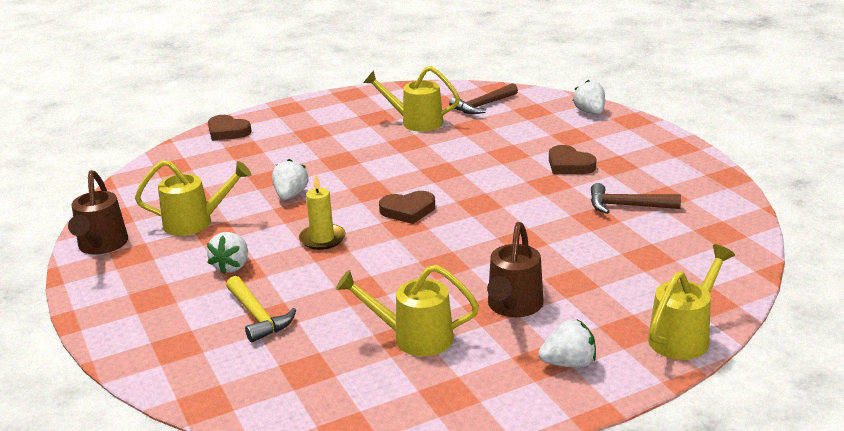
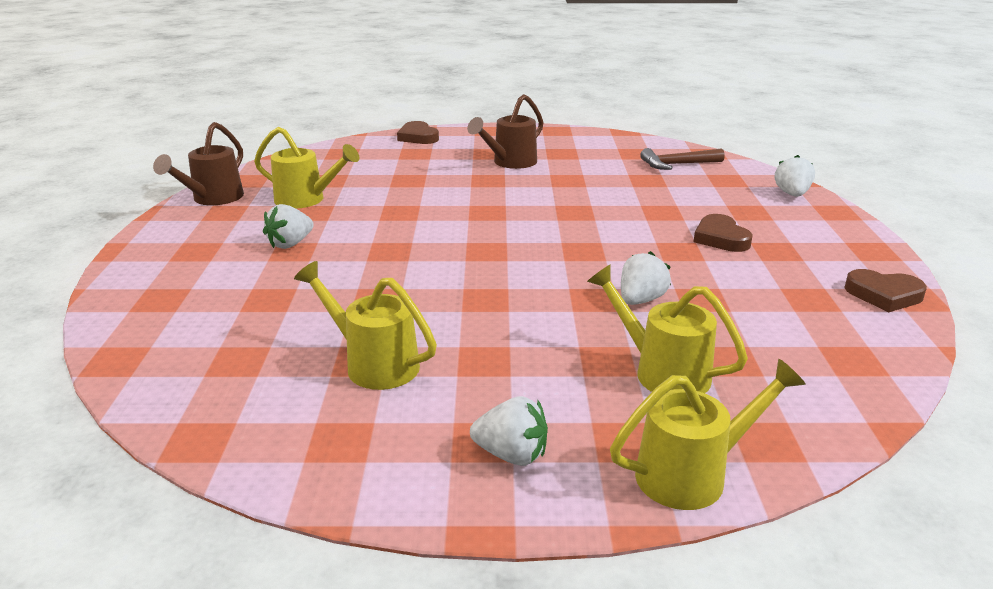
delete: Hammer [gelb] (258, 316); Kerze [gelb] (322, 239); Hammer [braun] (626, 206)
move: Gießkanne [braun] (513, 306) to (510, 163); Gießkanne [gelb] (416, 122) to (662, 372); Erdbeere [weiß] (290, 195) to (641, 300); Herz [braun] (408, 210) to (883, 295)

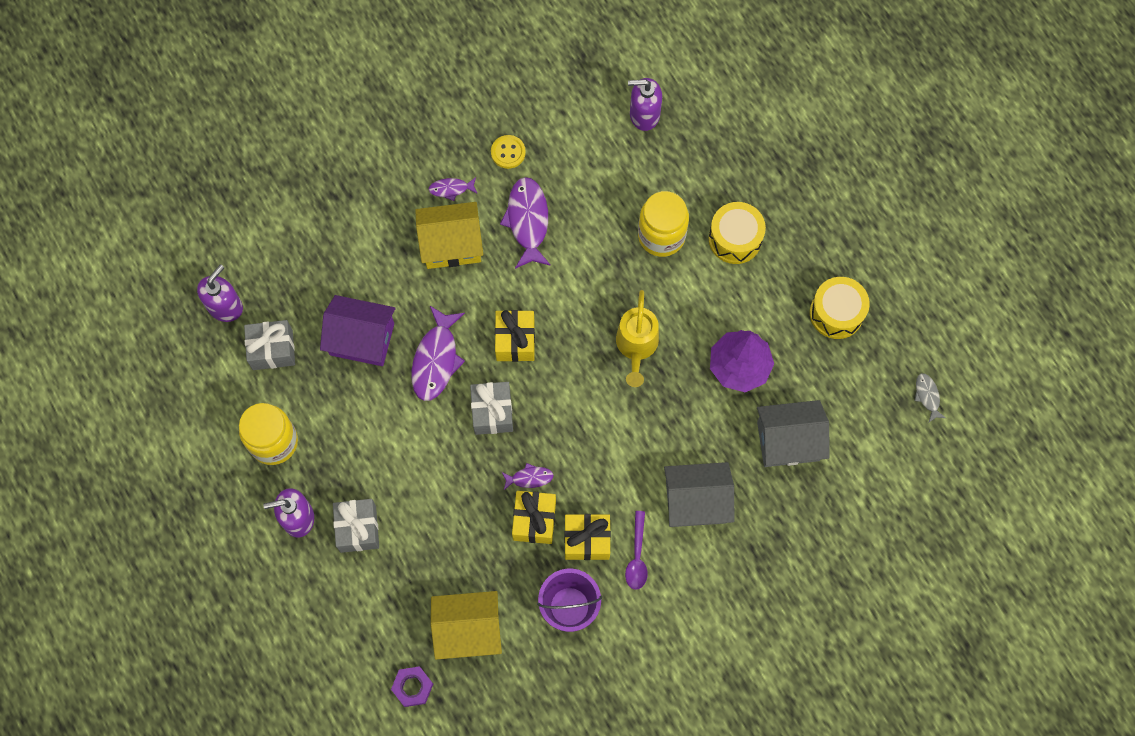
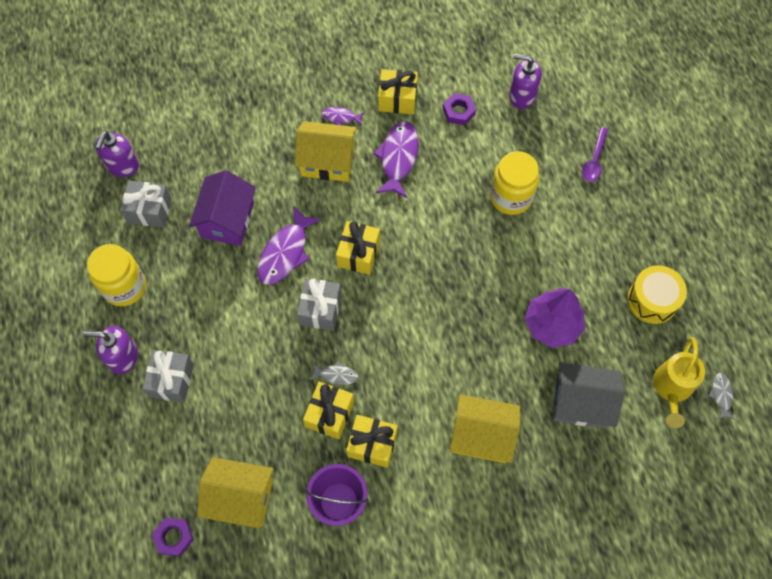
delete: Trommel [gelb] (735, 239)
insert: Sechskantmutter [lila] (458, 111)
move: Löffel [lila] (637, 556) to (594, 160); Gießkanne [gelb] (636, 346) to (672, 388)
replace: Knopf [gelb] (508, 152) to Geschenk [gelb] (397, 99)
recolor: Fisch [lila] (529, 478) to Fisch [grau] (336, 375); Haus [grau] (696, 501) to Haus [gelb] (482, 435)
rotate: Seifenspender [lila] (225, 306) = (122, 166) 150 degrees clockwise; Haus [lila] (362, 339) = (227, 220) 75 degrees clockwise

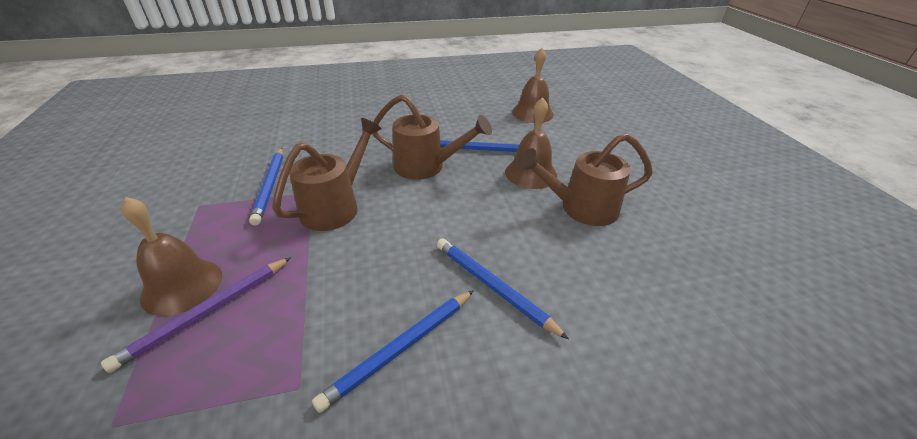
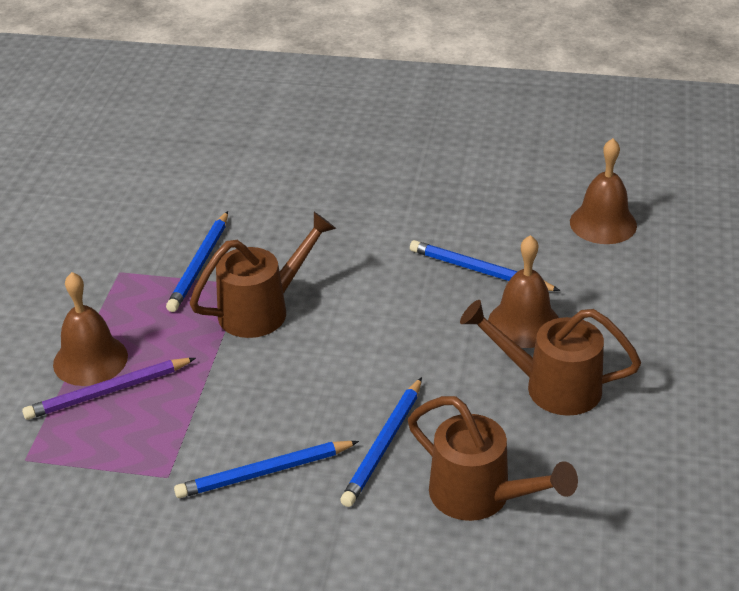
move: Gießkanne [braun] (426, 167) to (480, 496)
rotate: Bleistift [blau] (493, 287) = (383, 445) 135 degrees counterclockwise

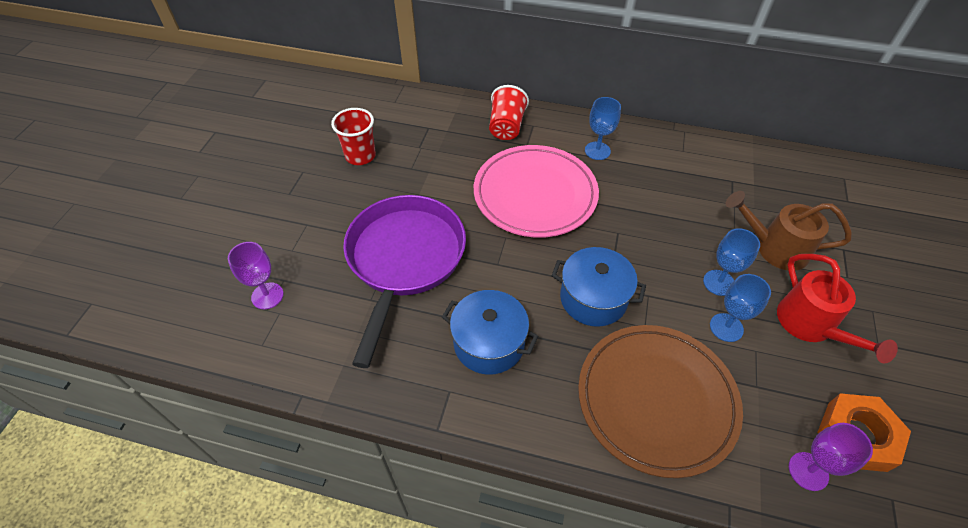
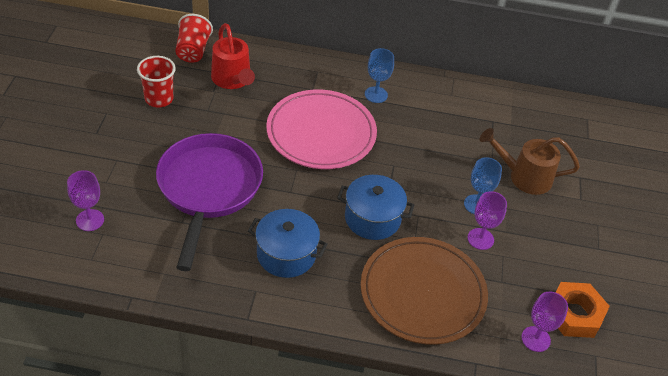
move: Becher [rot] (506, 127) to (193, 51); Gießkanne [rot] (811, 326) to (233, 80)
recolor: Kelch [blau] (726, 327) to Kelch [lila] (480, 239)

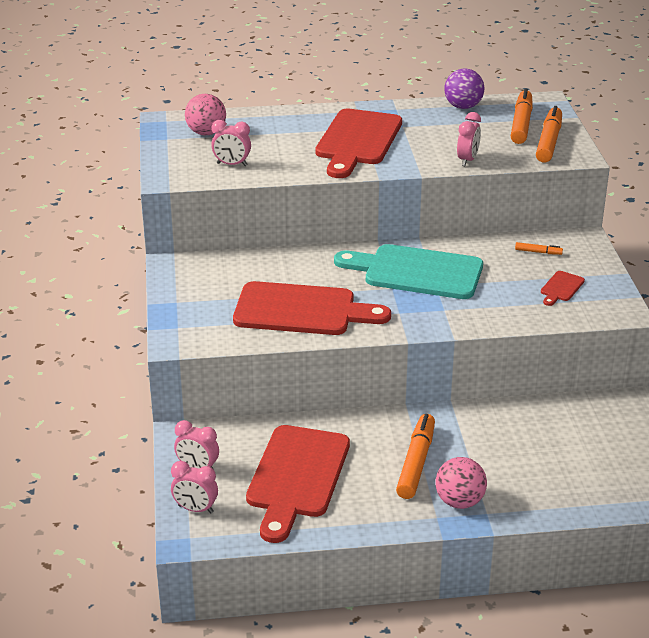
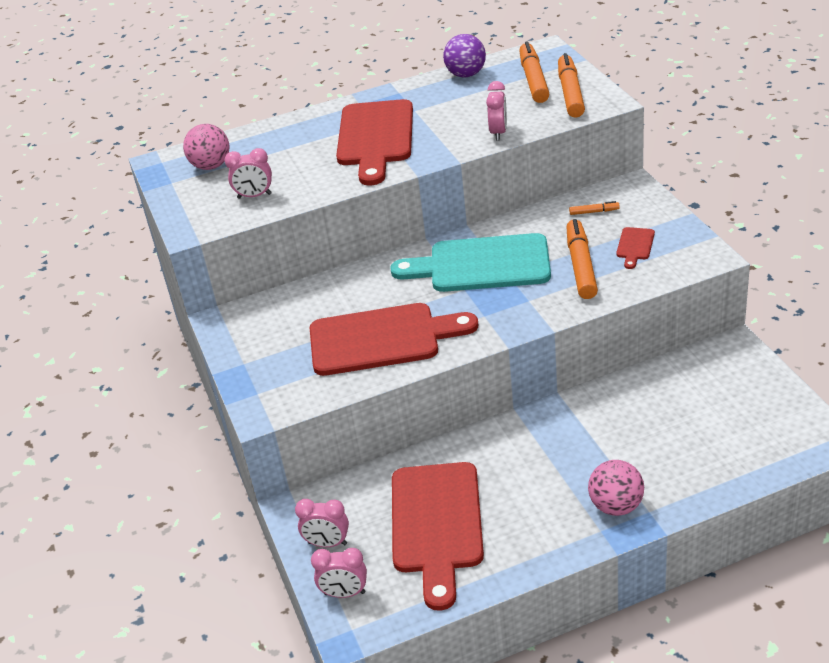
move: Filzstift [orange] (416, 463) to (580, 266)

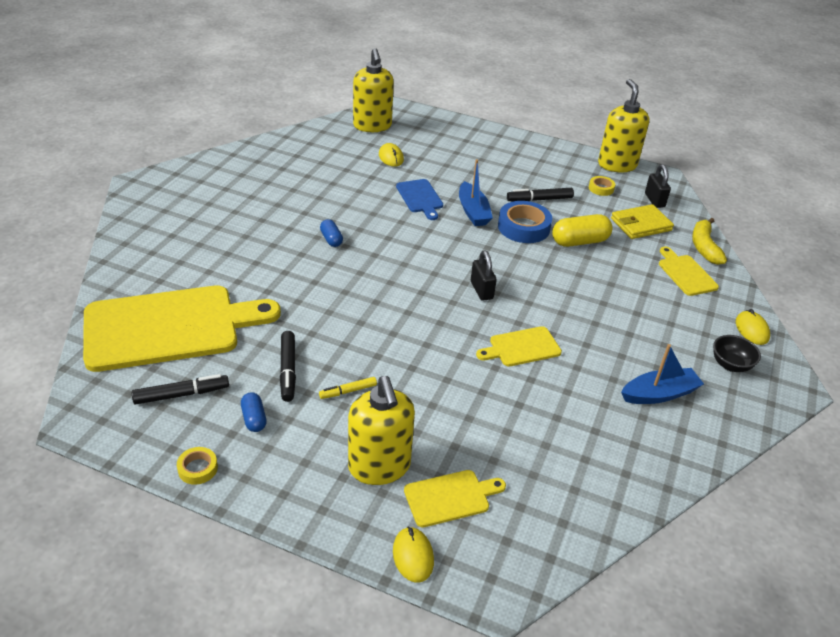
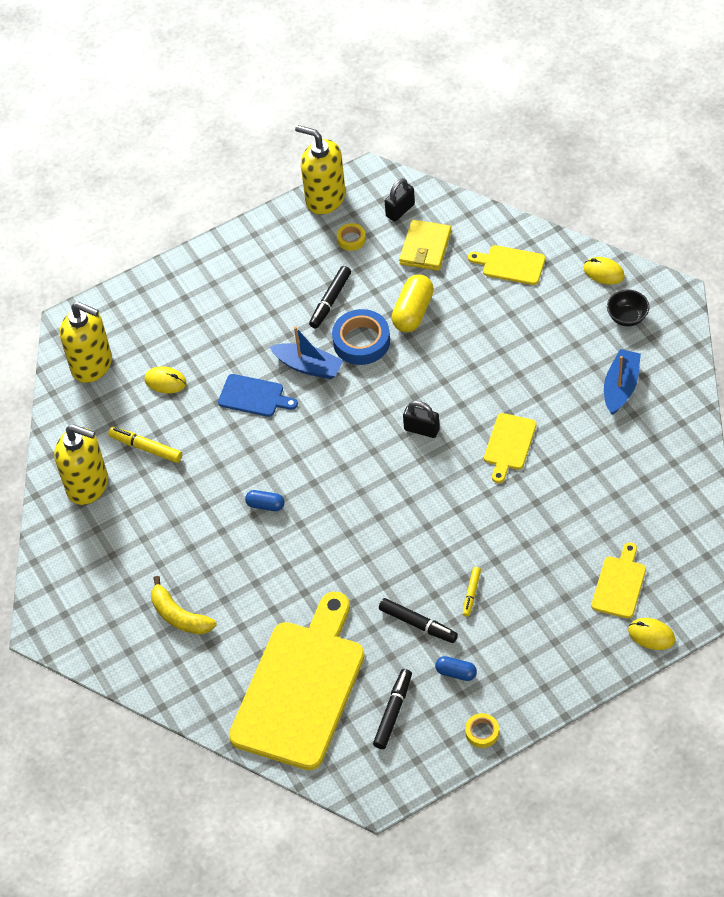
insert: Filzstift [gelb] (146, 448)
move: Seifenspender [gelb] (379, 467) to (88, 485); Banane [gelb] (704, 247) to (179, 616)
rotate: Vorhängeschloss [schwarz] (654, 200) = (400, 210) 75 degrees counterclockwise

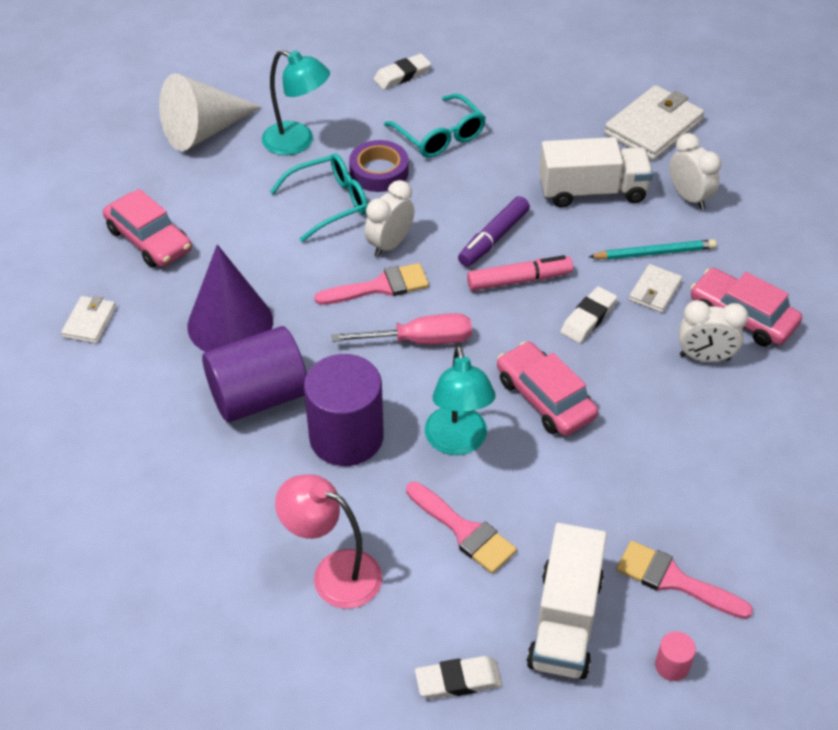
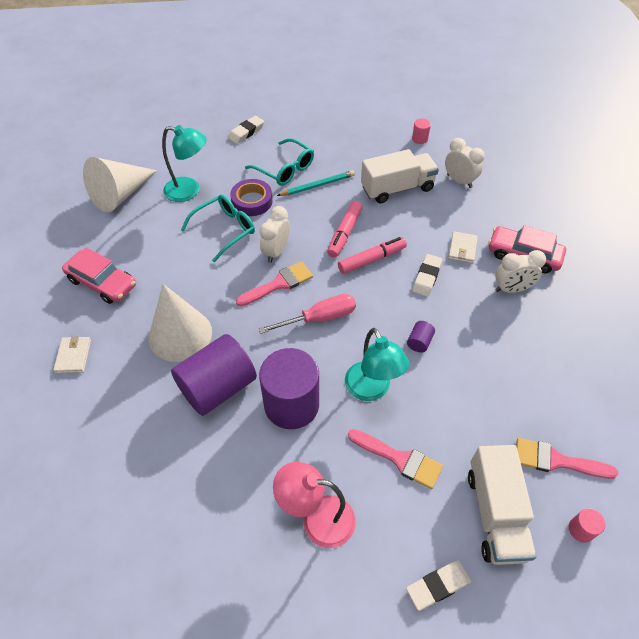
move: Bleistift [türkis] (654, 253) to (317, 185)
replace: Auto [rosa] (545, 398) to Vollzylinder [lila] (419, 342); Geldbörse [weiß] (653, 127) to Vollzylinder [rosa] (420, 139)
recolor: Kegel [lila] (230, 323) to Kegel [weiß] (180, 334); Filzstift [lila] (493, 238) to Filzstift [rosa] (344, 233)

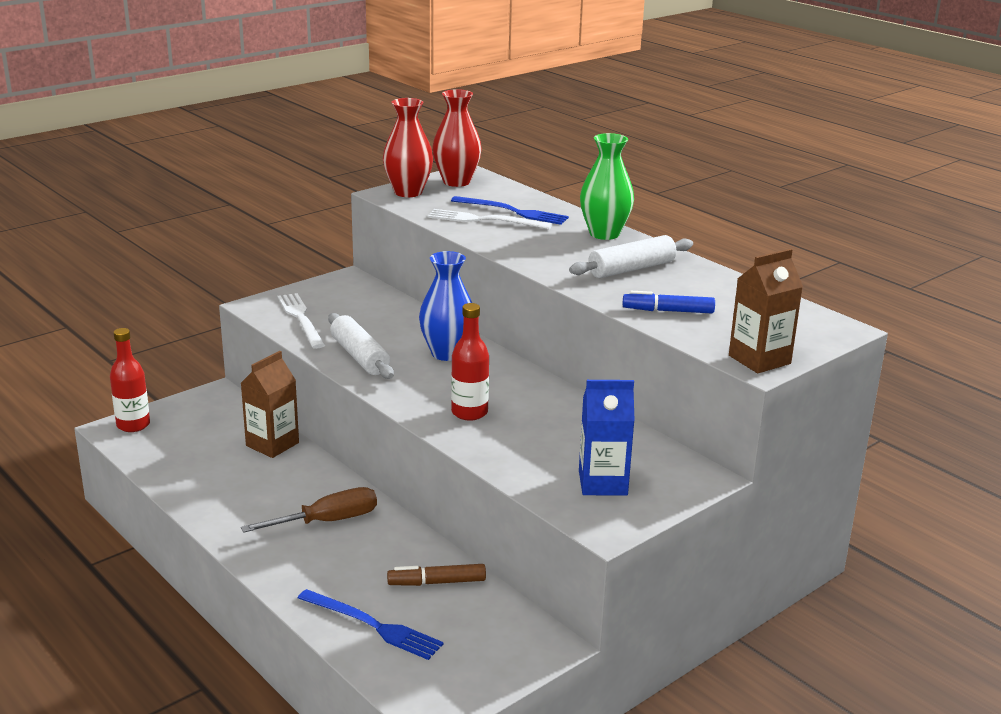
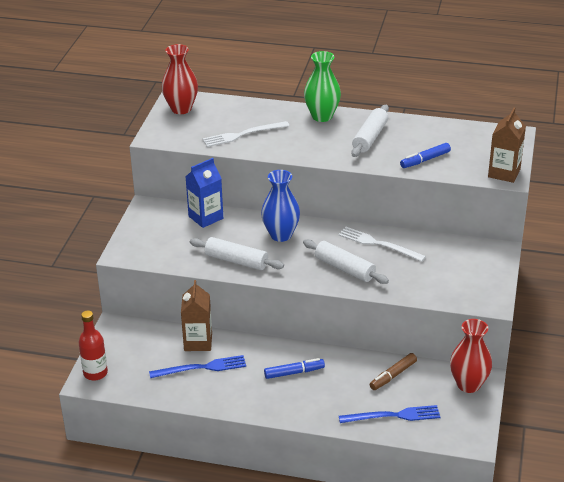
move: Gabel [blau] (513, 211) to (201, 368); Getränkekarton [blau] (602, 483) to (205, 217); Gabel [weiß] (301, 319) to (378, 244); Vase [rot] (408, 192) to (468, 384)
replace: Schraubenzieher [braun] (327, 521) to Filzstift [blau] (294, 372); Flasche [rot] (469, 412) to Nudelholz [weiß] (344, 268)

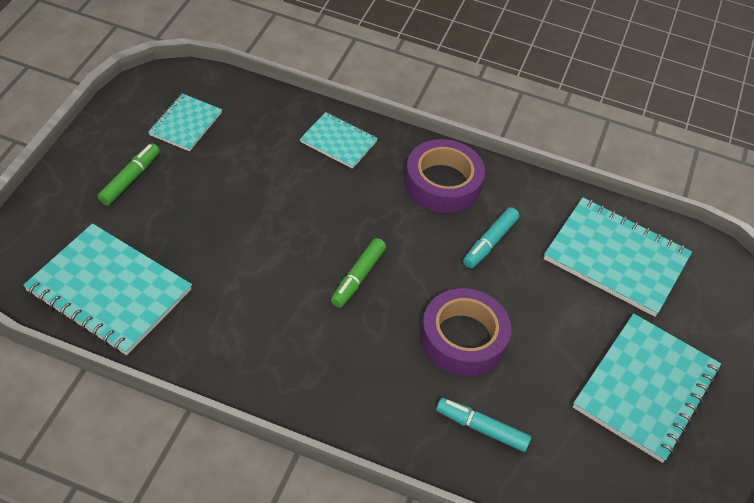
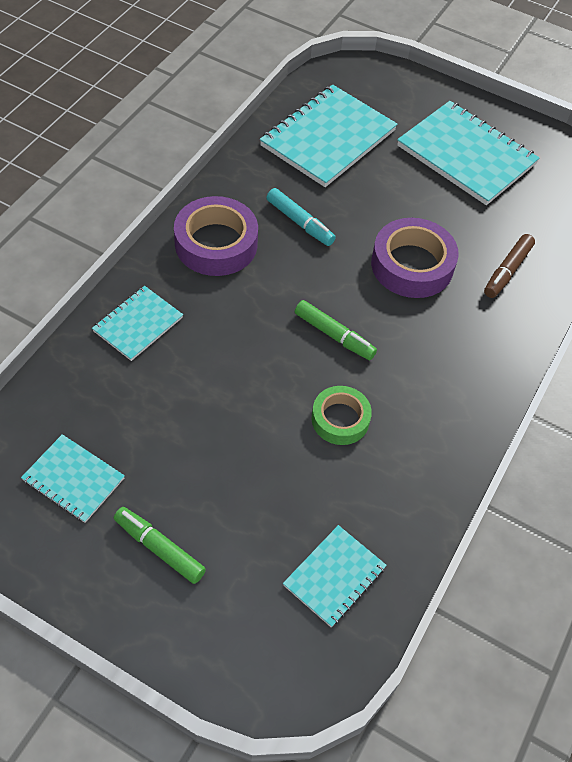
insert: Klebeband [grün] (340, 419)
recolor: Filzstift [türkis] (482, 428) to Filzstift [braun] (507, 271)
resize: Notizbuch [türkis] (109, 291) = (334, 576) x0.55

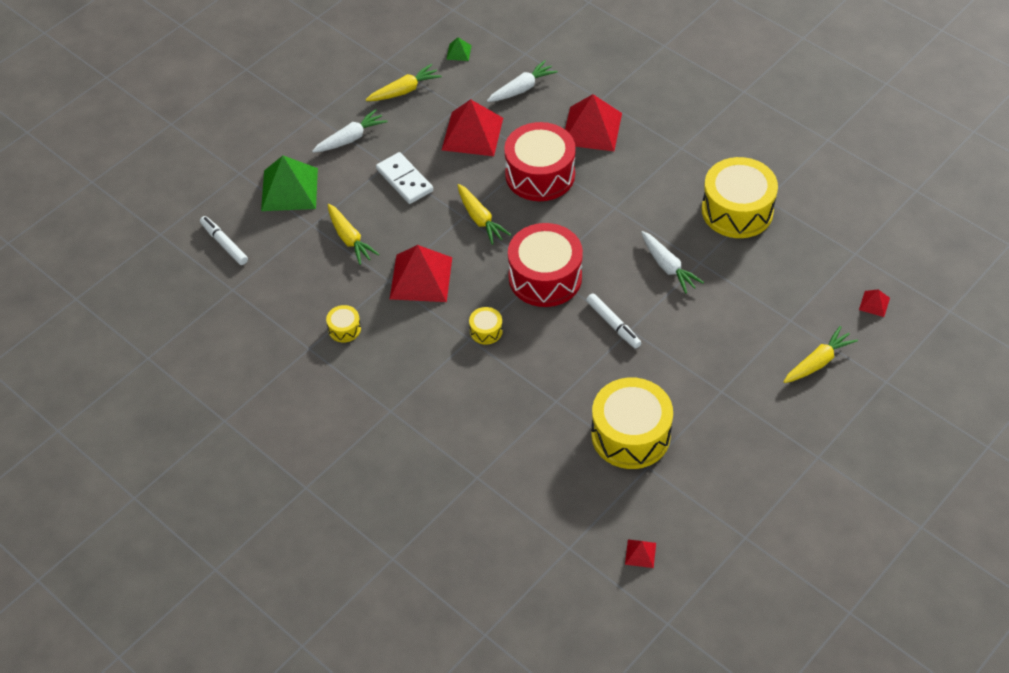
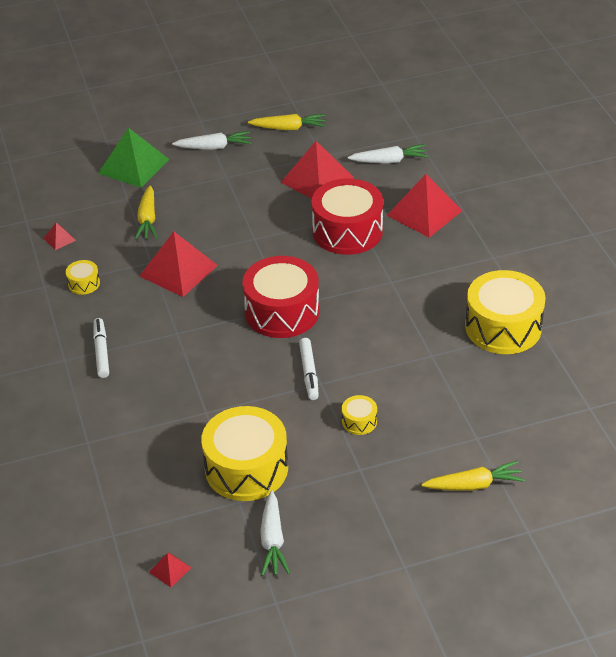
delete: Dominostein [weiß] (404, 180); Pyramide [grün] (459, 52); Karotte [gelb] (480, 219)
move: Pyramide [rot] (874, 303) to (59, 239); Filzstift [weiß] (224, 244) to (101, 351); Karotte [weiß] (668, 267) to (272, 540); Trommel [gelb] (486, 331) to (359, 421)

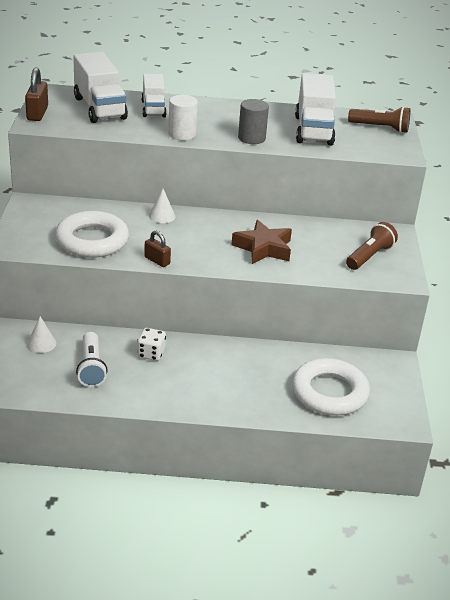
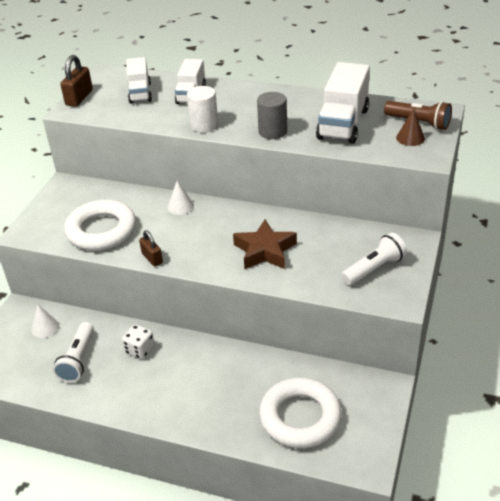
insert: Kegel [braun] (410, 138)
recolor: Taschenlampe [braun] (369, 256) to Taschenlampe [weiß] (374, 269)
resize: Lastwagen [weiß] (99, 108) = (140, 93) x0.63

